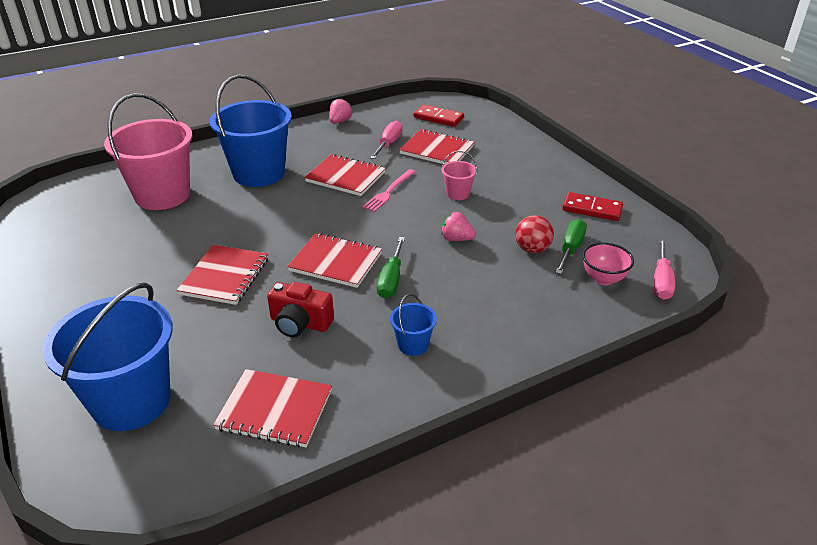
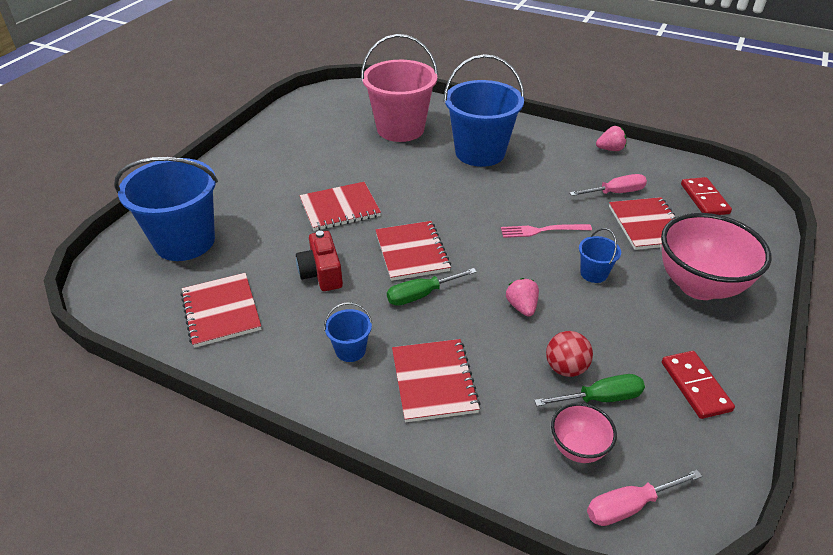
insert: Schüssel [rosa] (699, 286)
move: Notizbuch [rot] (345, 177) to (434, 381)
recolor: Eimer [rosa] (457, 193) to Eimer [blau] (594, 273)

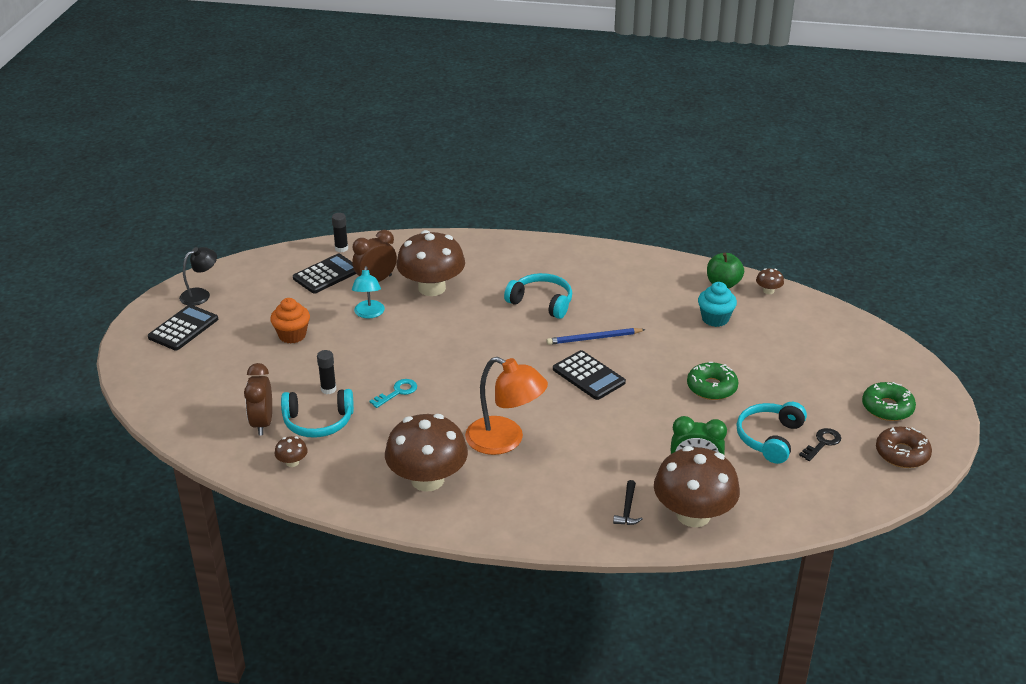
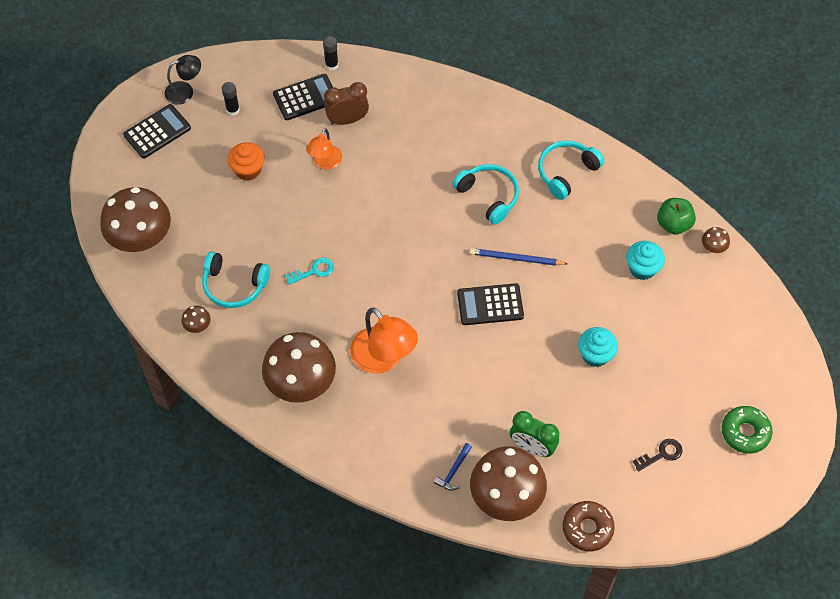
delete: Wecker [braun] (262, 423)
move: Pilz [braun] (432, 288) to (140, 237); Klebestift [schwarz] (328, 389) to (233, 110); Kopfhörer [türkis] (769, 438) to (566, 172); Donut [braun] (902, 453) to (587, 528)
replace: Donut [grün] (711, 387) to Muffin [türkis] (595, 355)
recolor: Lampe [türkis] (369, 314) to Lampe [orange] (325, 162); Hammer [schwarz] (627, 509) to Hammer [blau] (453, 471)
rotate: Taschenrechner [schwarz] (588, 376) = (490, 305) 105 degrees clockwise

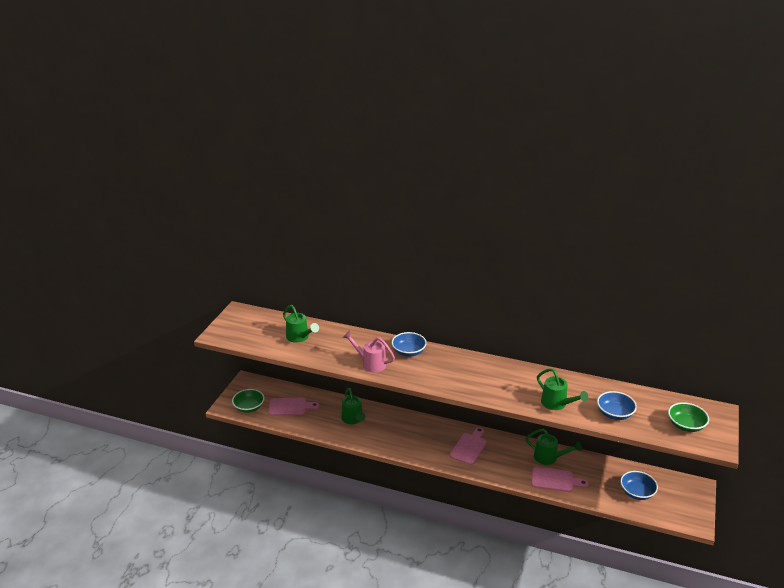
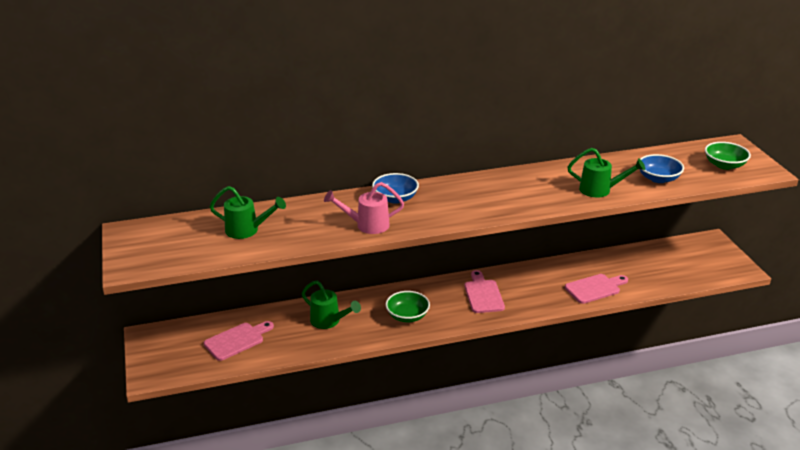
delete: Gießkanne [grün] (549, 458); Schüssel [blau] (637, 492)
move: Schüssel [grün] (249, 407) to (407, 316)

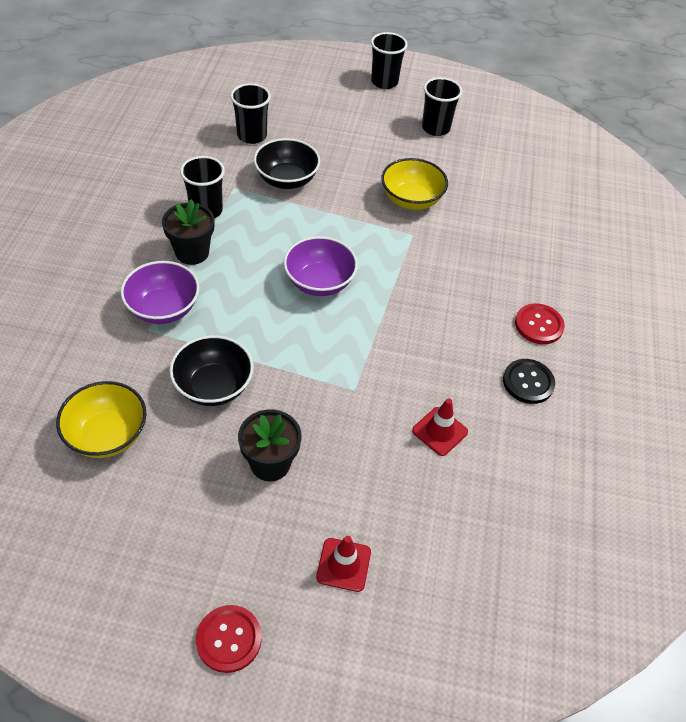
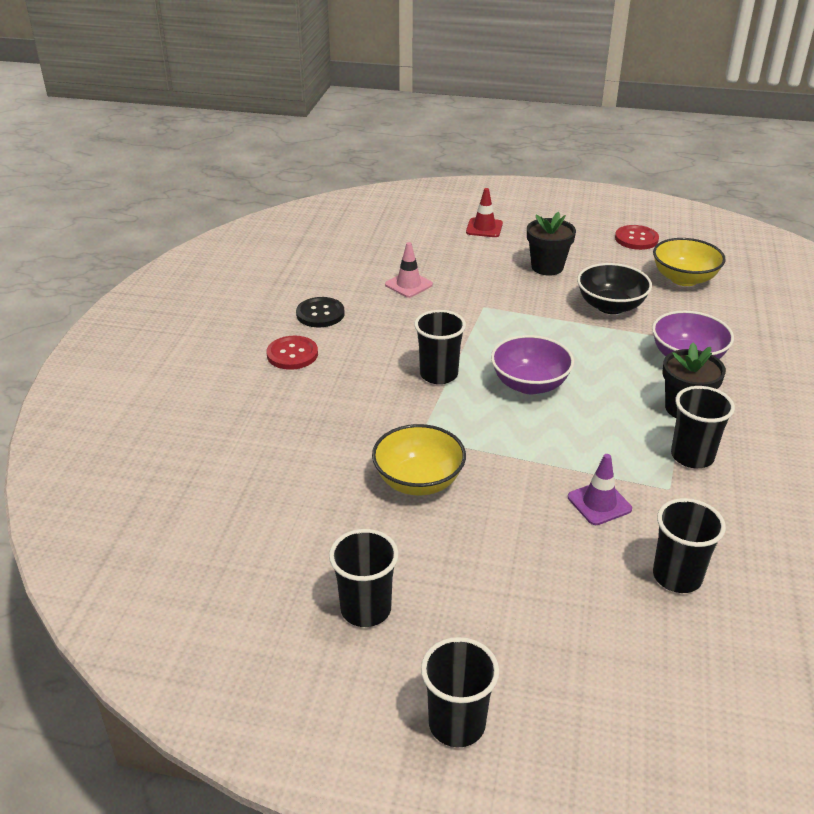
insert: Becher [schwarz] (438, 374)
move: Knopf [rot] (229, 639) to (636, 239)
replace: Schüssel [schwarz] (286, 179) to Leitkegel [lila] (599, 503)
recolor: Leitkegel [rot] (439, 431) to Leitkegel [rosa] (408, 285)

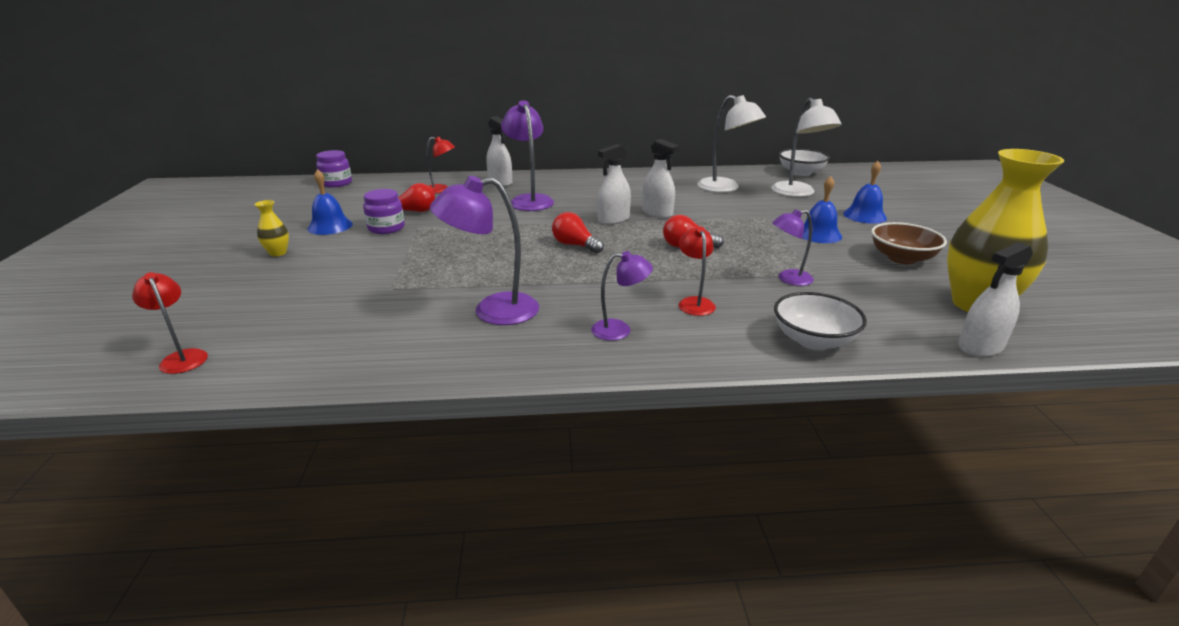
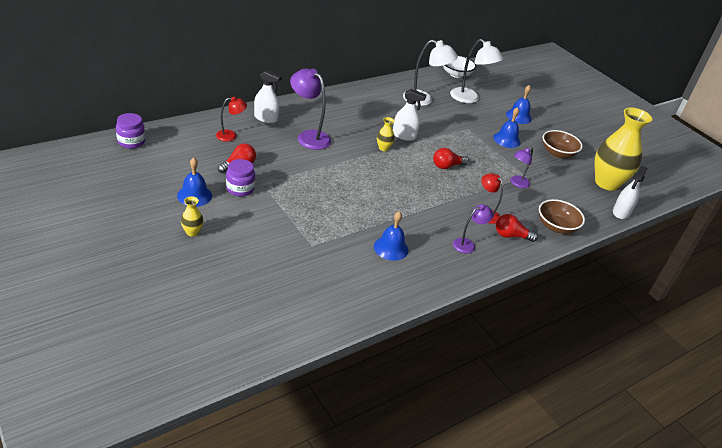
delete: Lampe [rot] (182, 357)
move: Glühbirne [rot] (575, 245) to (511, 236)
replace: Lampe [lila] (492, 311) to Glocke [blau] (391, 248); Sprühflasche [weiß] (613, 219) to Vase [gelb] (383, 148)
recolor: Schüssel [weiß] (813, 340) to Schüssel [braun] (556, 227)

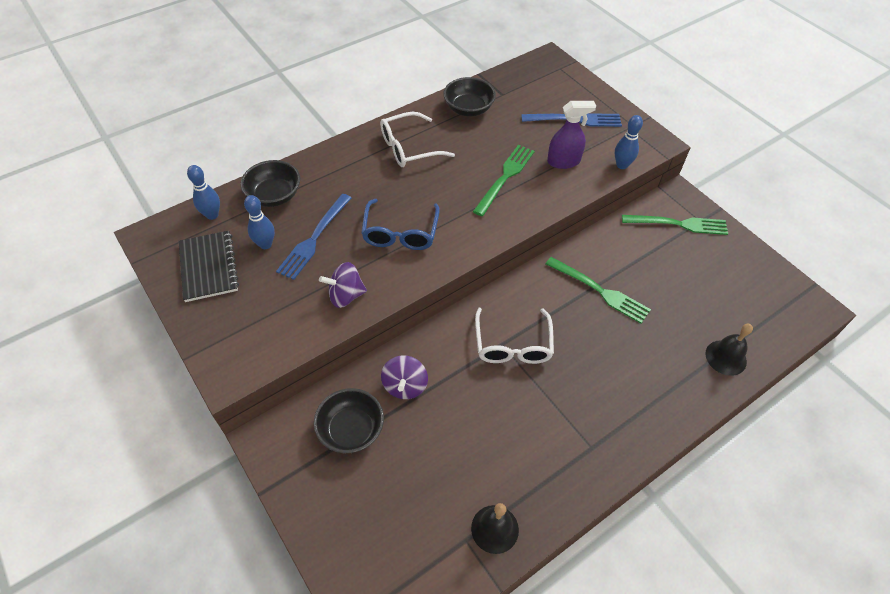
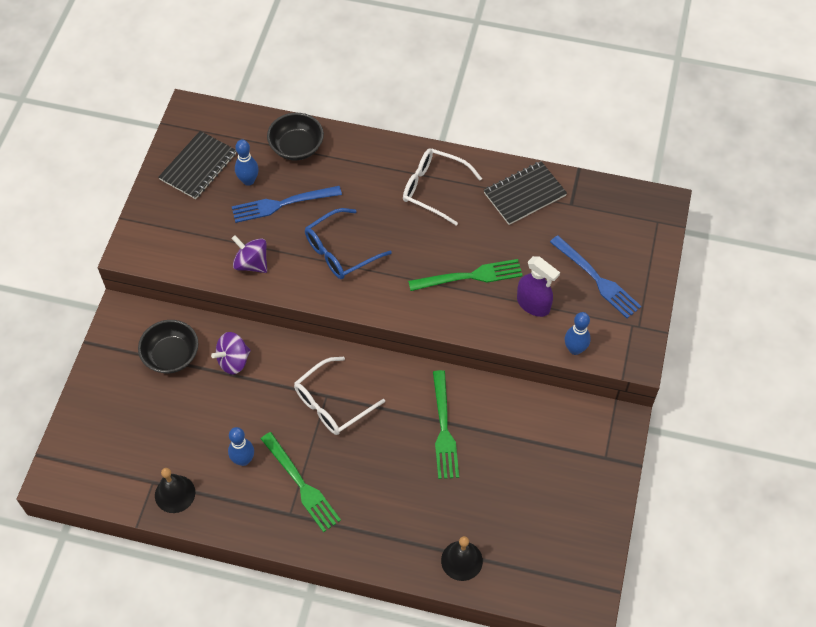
move: Bowlingkegel [blau] (212, 215) to (243, 460); Gabel [grün] (679, 224) to (302, 485)
replace: Schüssel [schwarz] (468, 109) to Notizbuch [schwarz] (524, 194)

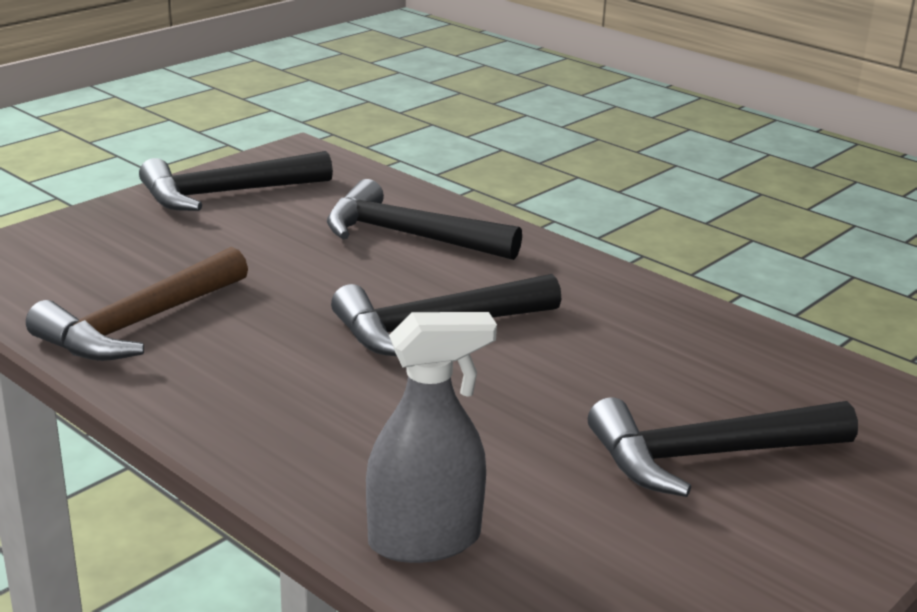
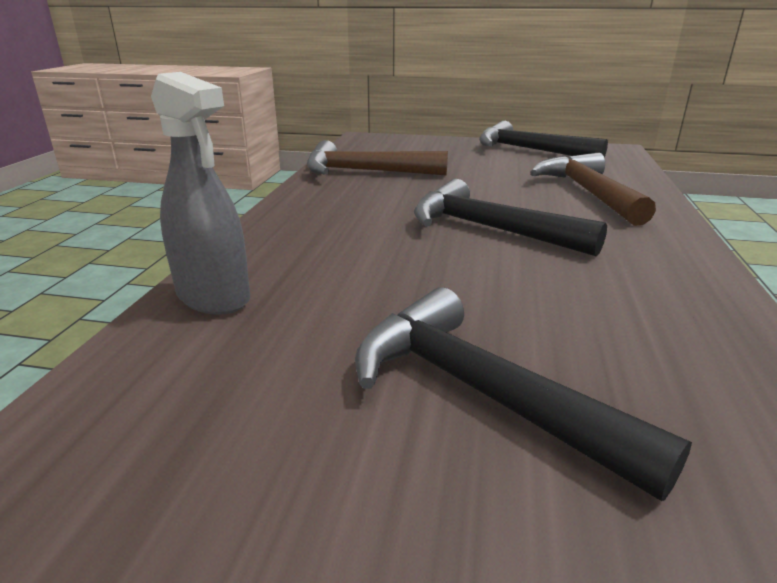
recolor: Hammer [schwarz] (409, 236) to Hammer [braun] (588, 193)

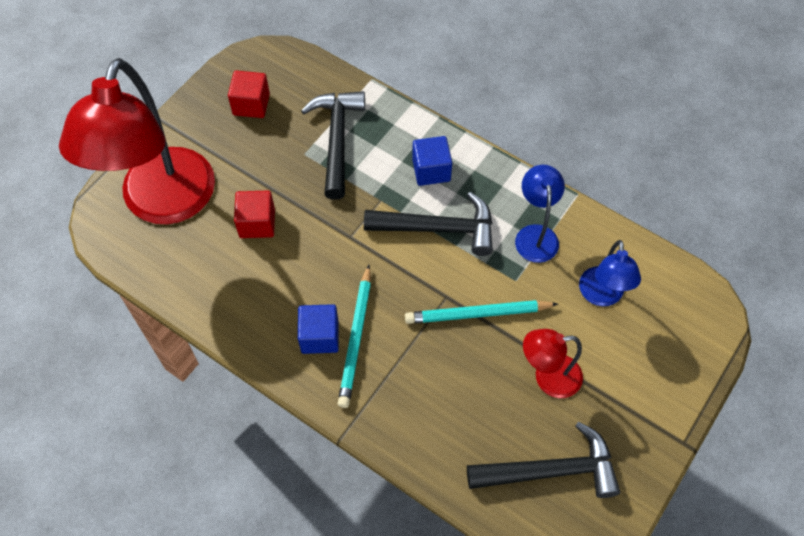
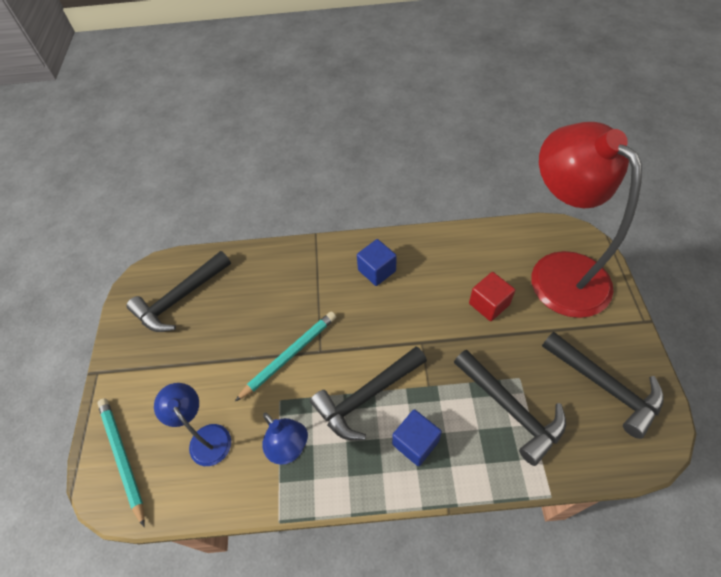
delete: Lampe [rot] (548, 377)
move: Bleistift [türkis] (356, 338) to (122, 457)
replace: Kubus [rot] (251, 104) to Hammer [schwarz] (604, 386)

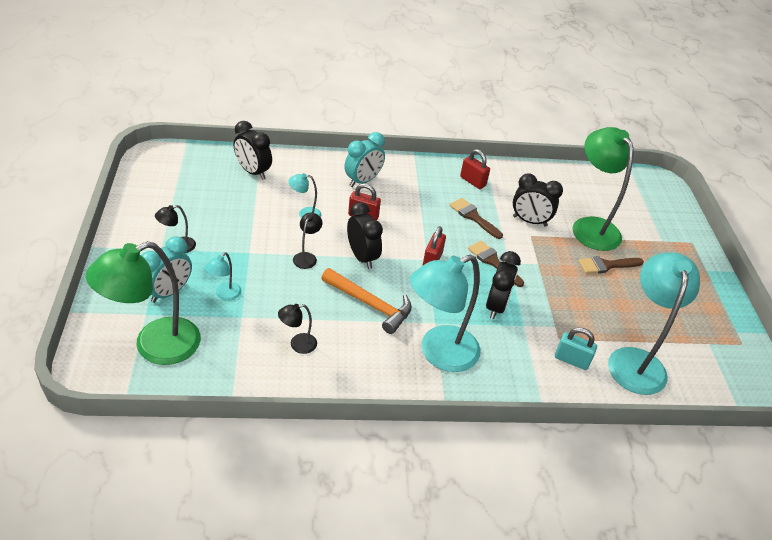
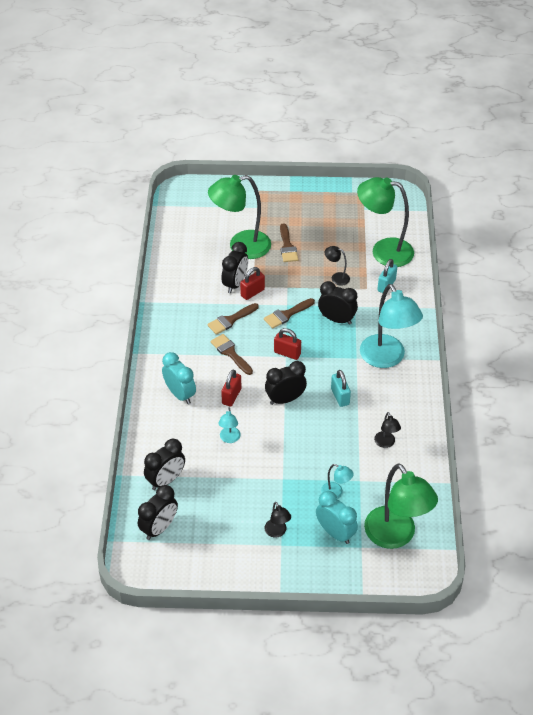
insert: Wecker [schwarz] (159, 528); Pinsel [braun] (230, 353)
move: Vorhängeschloss [rot] (472, 181) to (252, 292); Lampe [schwarz] (306, 257) to (336, 277)
replace: Hammer [orange] (370, 304) to Vorhängeschloss [türkis] (340, 396)
recolor: Lampe [türkis] (636, 360) to Lampe [grün] (383, 251)

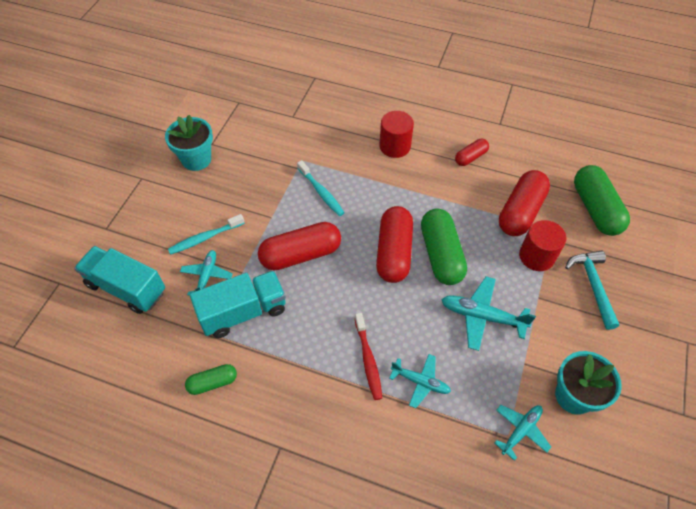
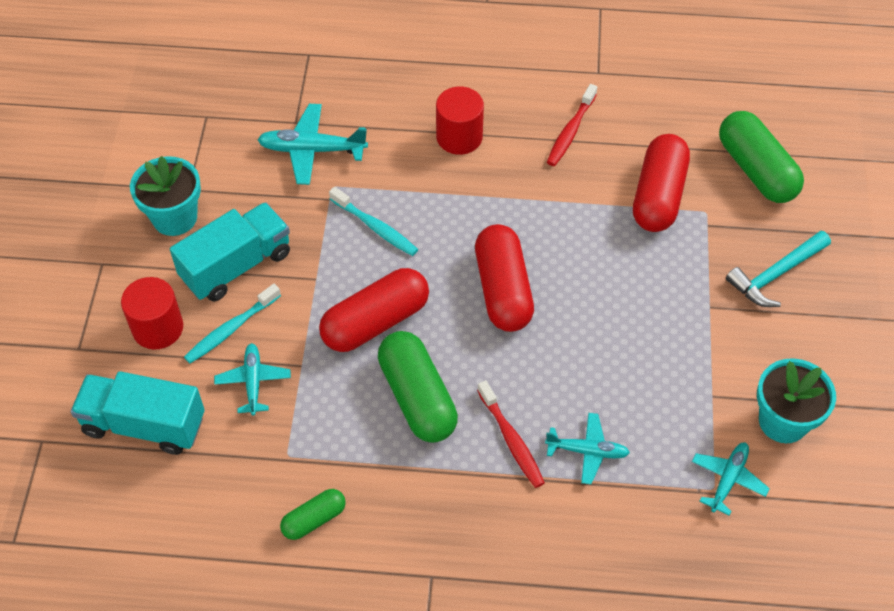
move: Vollzylinder [rot] (536, 256) to (158, 328); Lastwagen [türkis] (243, 312) to (236, 266); Flugzeug [türkis] (482, 316) to (312, 150); Kapsel [grün] (441, 254) to (417, 397)
replace: Kapsel [rot] (470, 157) to Zahnbürste [rot] (570, 131)
rotate: Hammer [türkis] (592, 285) = (775, 275) 105 degrees counterclockwise

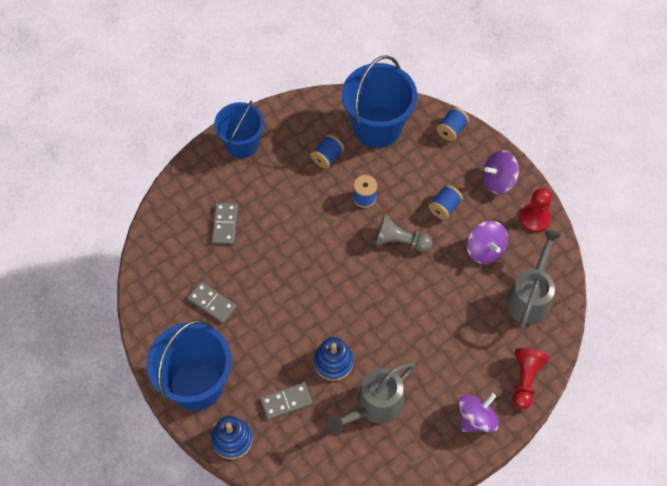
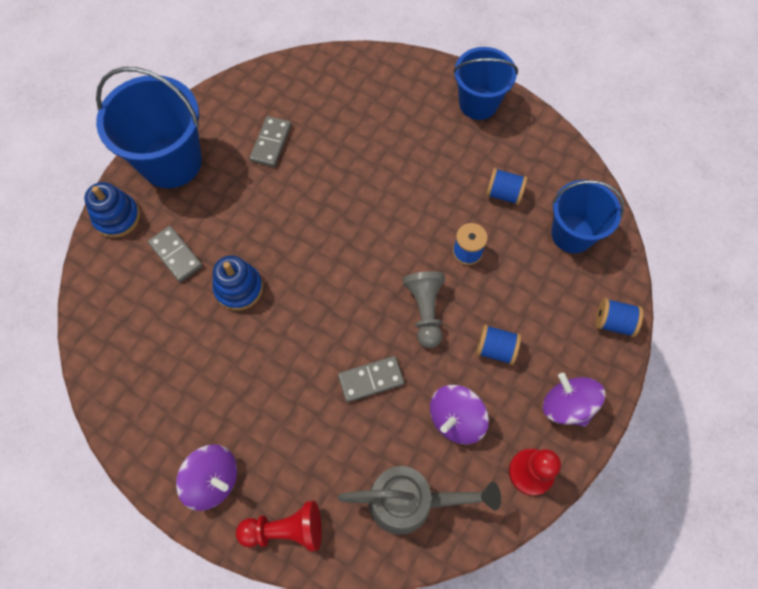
delete: Gießkanne [grau] (374, 406)
move: Dominostein [grau] (225, 224) to (371, 380)
resize: Eimer [blau] (377, 127) = (572, 234) x0.66

